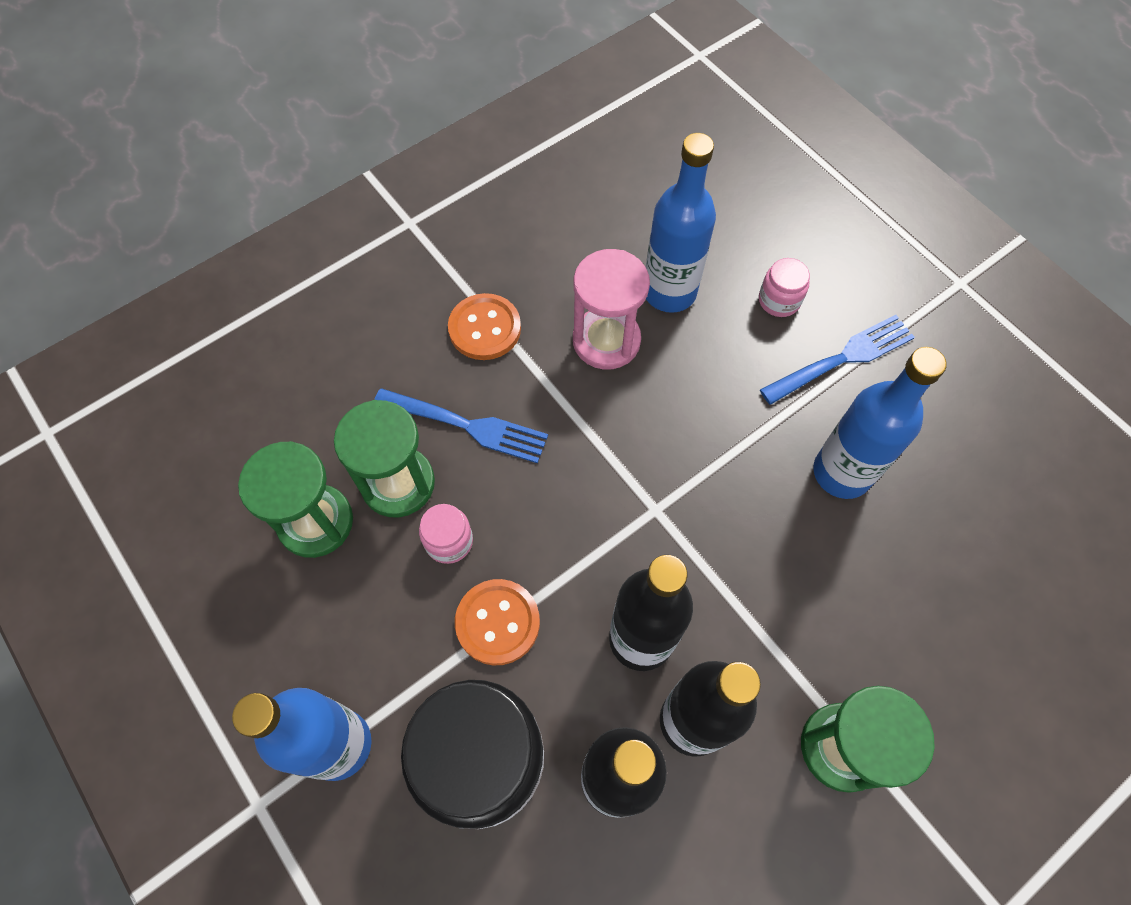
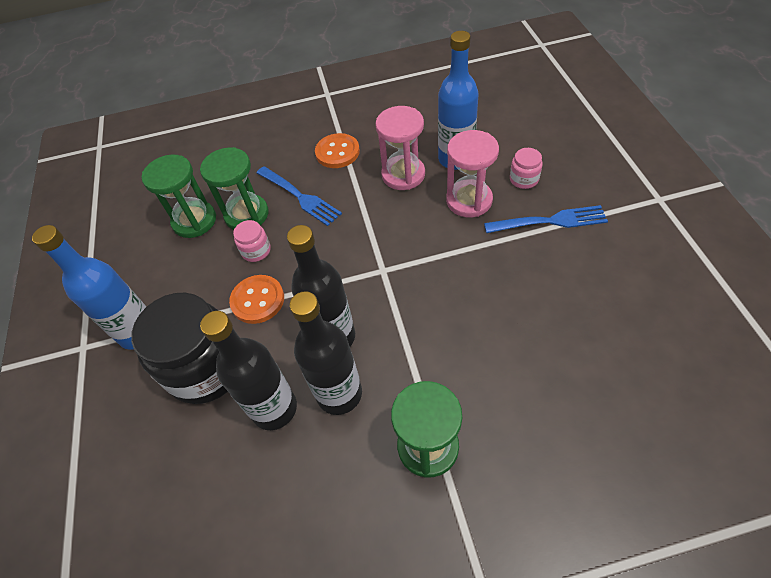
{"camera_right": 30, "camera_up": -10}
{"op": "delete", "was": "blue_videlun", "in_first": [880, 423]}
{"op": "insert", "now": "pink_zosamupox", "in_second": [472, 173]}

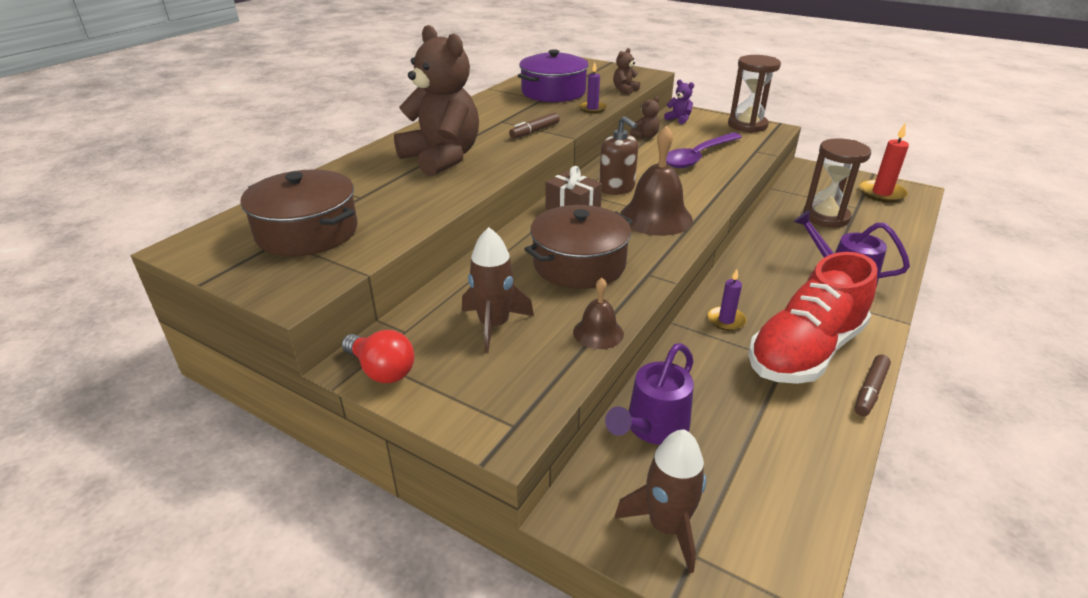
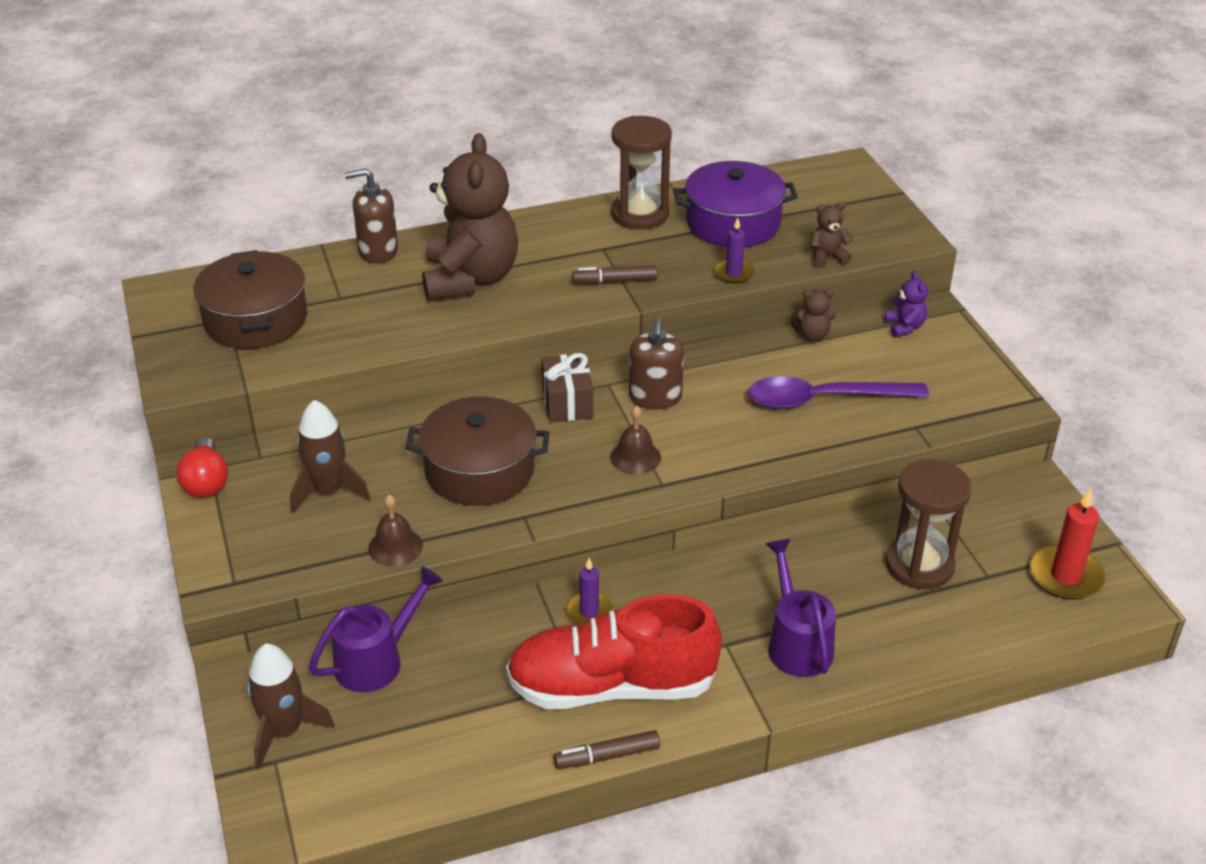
{"camera_right": 40, "camera_up": 5}
{"op": "insert", "now": "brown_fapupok", "in_second": [371, 216]}
{"op": "move", "was": "brown_zosamupox", "in_first": [754, 94], "in_second": [641, 173]}
{"op": "rotate", "was": "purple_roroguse", "in_first": [649, 394], "in_second": [376, 629], "clockwise": 150}
{"op": "resize", "was": "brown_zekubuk", "in_first": [656, 180], "in_second": [635, 440], "ratio": 0.54}

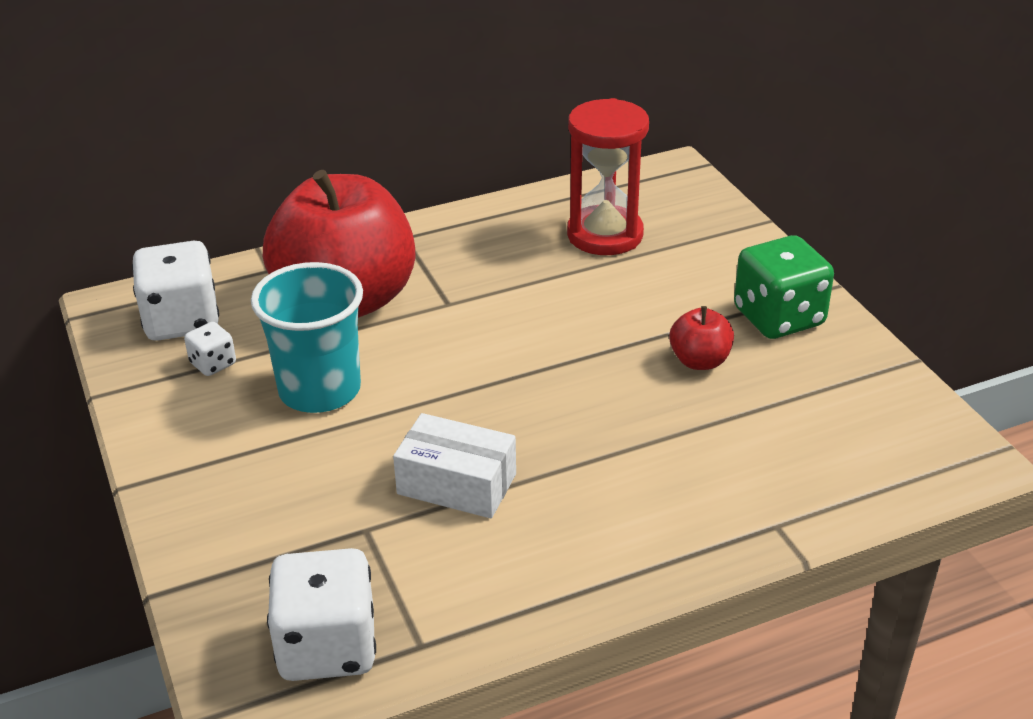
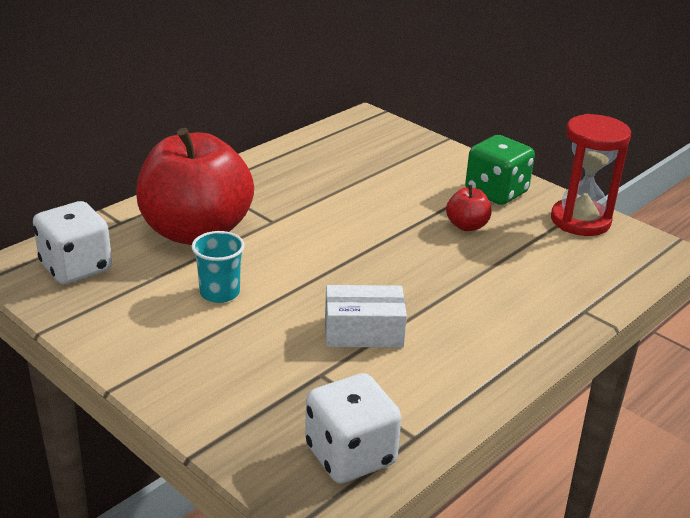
{"camera_right": -25, "camera_up": -5}
{"op": "delete", "was": "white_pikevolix", "in_first": [210, 349]}
{"op": "move", "was": "red_zosamupox", "in_first": [608, 176], "in_second": [591, 175]}
{"op": "resize", "was": "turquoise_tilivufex", "in_first": [307, 337], "in_second": [218, 267], "ratio": 0.62}

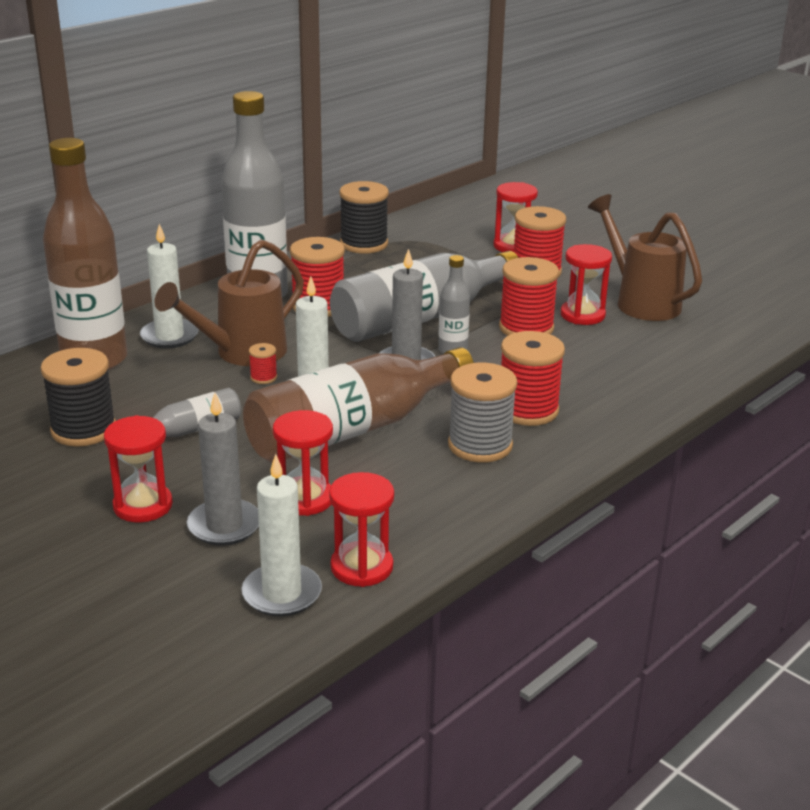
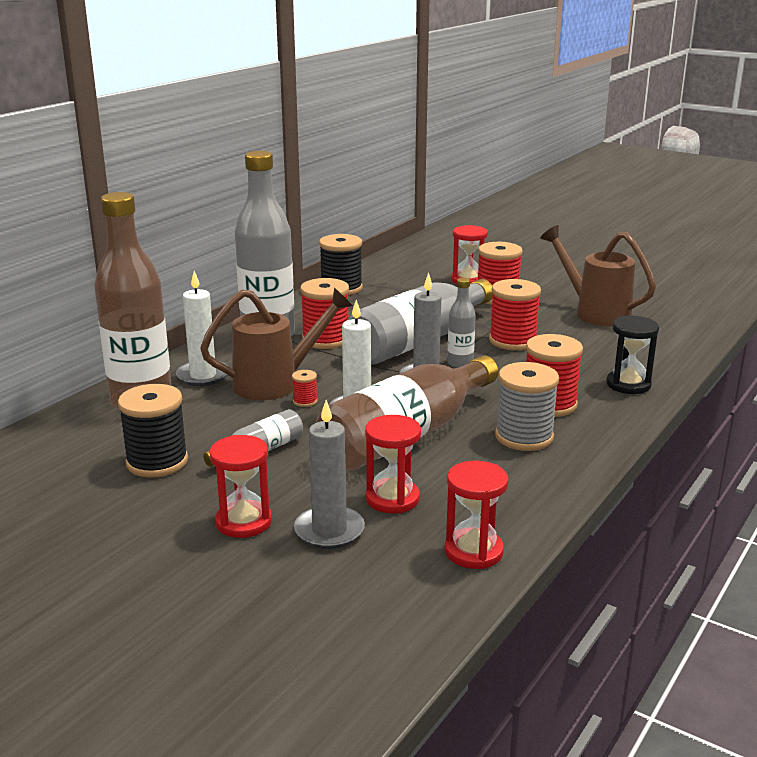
{"camera_right": -10, "camera_up": -5}
{"op": "delete", "was": "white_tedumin", "in_first": [281, 535]}
{"op": "delete", "was": "red_zosamupox", "in_first": [586, 284]}
{"op": "insert", "now": "black_zosamupox", "in_second": [632, 354]}
{"op": "rotate", "was": "brown_roroguse", "in_first": [229, 302], "in_second": [276, 344], "clockwise": -150}

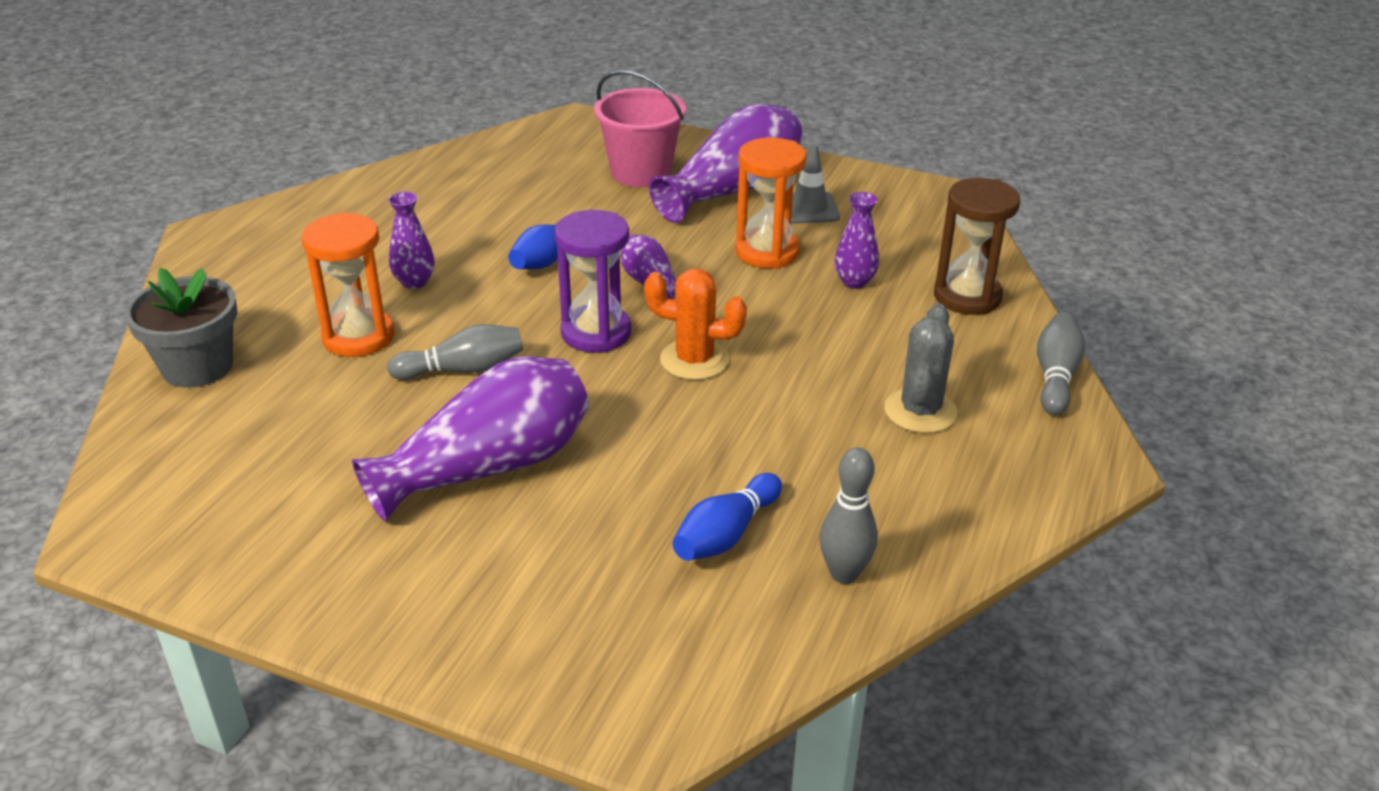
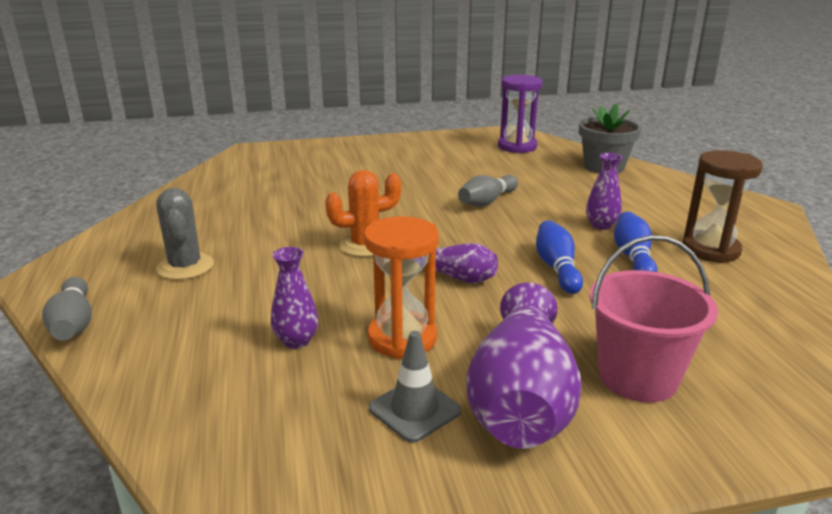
{"camera_right": 145, "camera_up": -10}
{"op": "delete", "was": "orange_zosamupox", "in_first": [348, 284]}
{"op": "delete", "was": "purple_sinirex", "in_first": [470, 438]}
{"op": "delete", "was": "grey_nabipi", "in_first": [848, 515]}
{"op": "move", "was": "purple_zosamupox", "in_first": [593, 281], "in_second": [520, 114]}
{"op": "move", "was": "blue_nabipi", "in_first": [727, 517], "in_second": [635, 242]}
{"op": "move", "was": "brown_zosamupox", "in_first": [977, 246], "in_second": [722, 206]}

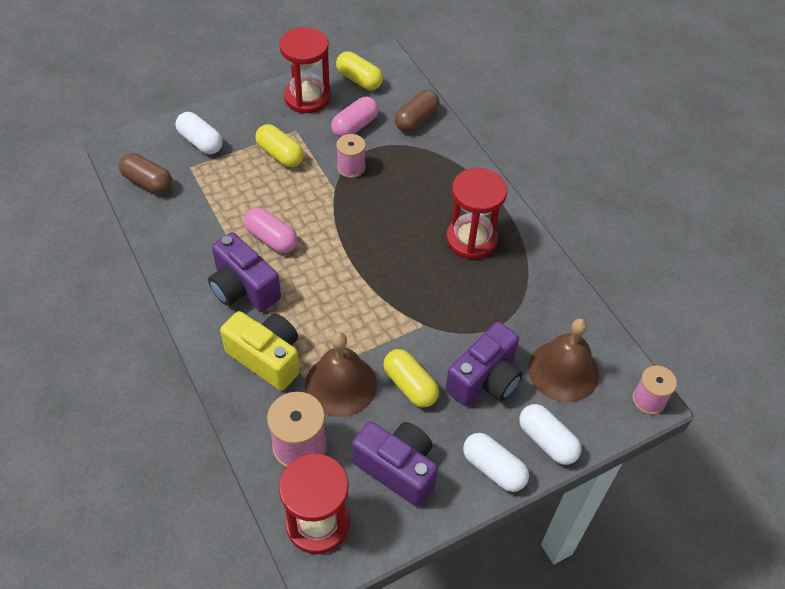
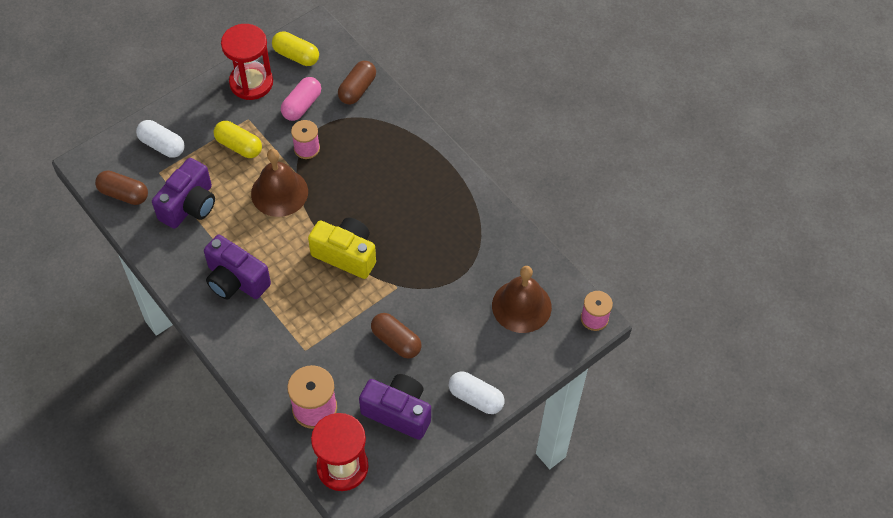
{"camera_right": -10, "camera_up": 5}
{"op": "delete", "was": "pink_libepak", "in_first": [270, 230]}
{"op": "delete", "was": "red_zosamupox", "in_first": [476, 213]}
{"op": "delete", "was": "white_libepak", "in_first": [550, 434]}
{"op": "move", "was": "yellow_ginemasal", "in_first": [260, 351], "in_second": [342, 248]}
{"op": "move", "was": "brown_zekubuk", "in_first": [341, 374], "in_second": [279, 183]}
{"op": "move", "was": "purple_ginemasal", "in_first": [484, 364], "in_second": [183, 193]}
{"op": "recolor", "was": "yellow_libepak", "now": "brown_libepak", "in_first": [411, 378], "in_second": [396, 336]}

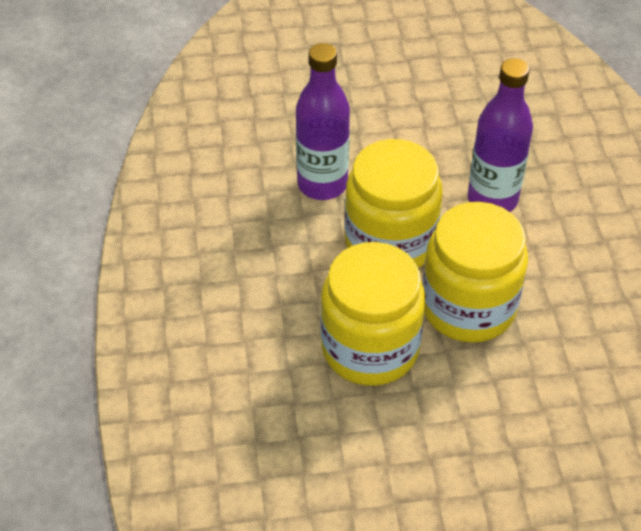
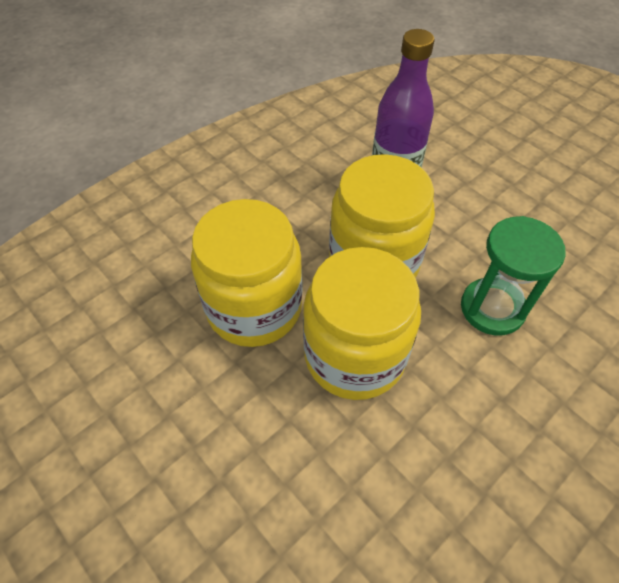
{"camera_right": 55, "camera_up": 5}
{"op": "replace", "was": "purple_videlun", "now": "green_zosamupox", "in_first": [500, 135], "in_second": [513, 276]}

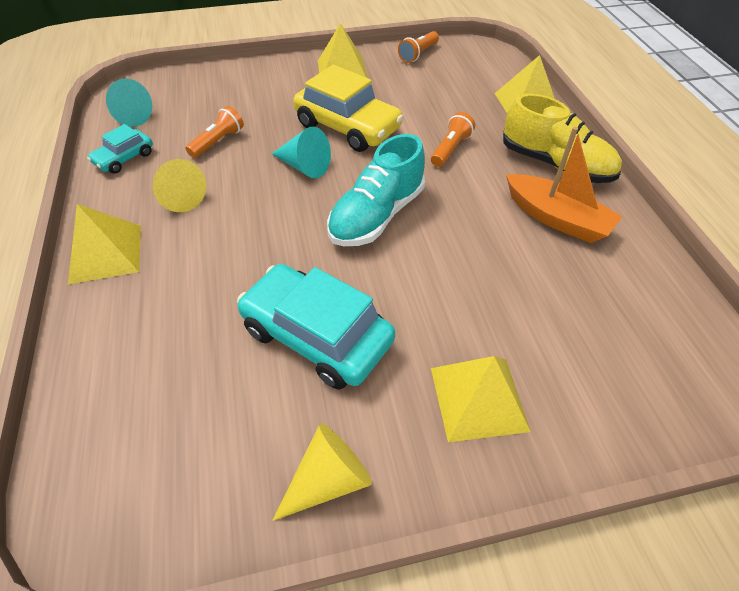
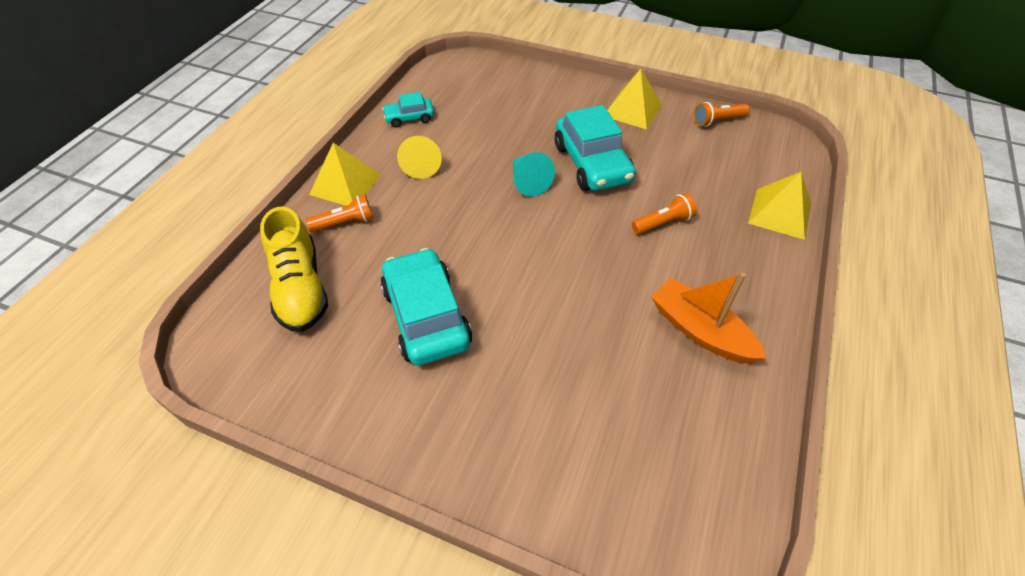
{"camera_right": 35, "camera_up": 0}
{"op": "delete", "was": "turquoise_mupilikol", "in_first": [129, 103]}
{"op": "delete", "was": "yellow_mupilikol", "in_first": [322, 472]}
{"op": "delete", "was": "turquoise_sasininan", "in_first": [376, 190]}
{"op": "delete", "was": "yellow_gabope", "in_first": [481, 399]}
{"op": "move", "was": "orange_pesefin", "in_first": [214, 132], "in_second": [340, 213]}
{"op": "move", "was": "yellow_sasininan", "in_first": [562, 138], "in_second": [294, 269]}
{"op": "recolor", "was": "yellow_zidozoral", "now": "turquoise_zidozoral", "in_first": [348, 108], "in_second": [595, 148]}
{"op": "rotate", "was": "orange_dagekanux", "in_first": [564, 185], "in_second": [709, 318], "clockwise": 150}

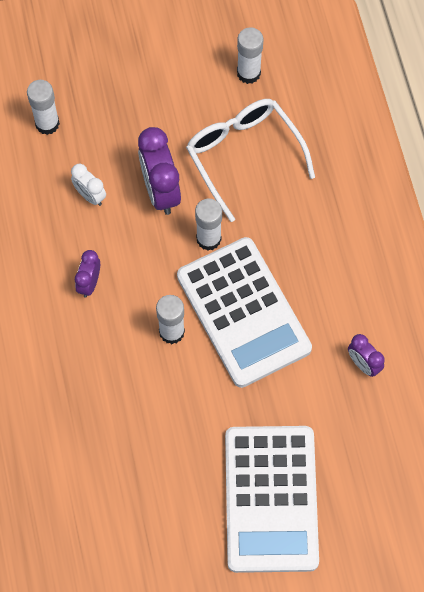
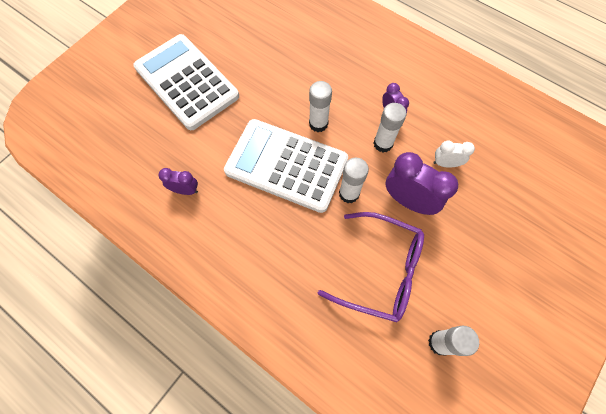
{"camera_right": 140, "camera_up": 0}
{"op": "move", "was": "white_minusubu", "in_first": [43, 107], "in_second": [390, 127]}
{"op": "recolor", "was": "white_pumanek", "now": "purple_pumanek", "in_first": [250, 160], "in_second": [371, 267]}

